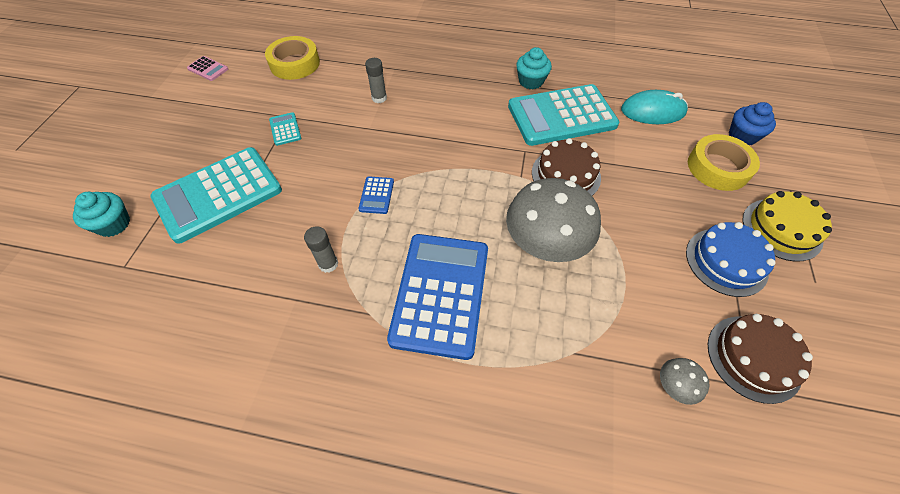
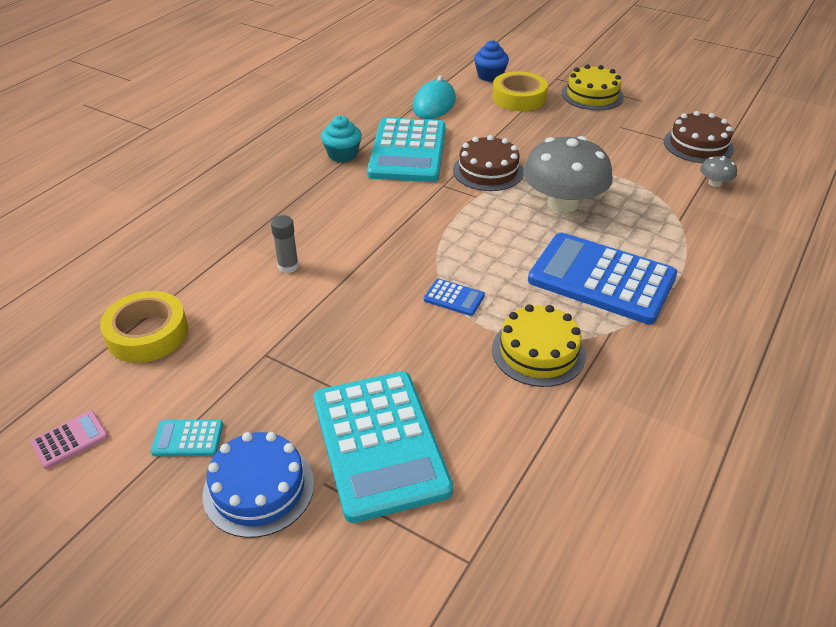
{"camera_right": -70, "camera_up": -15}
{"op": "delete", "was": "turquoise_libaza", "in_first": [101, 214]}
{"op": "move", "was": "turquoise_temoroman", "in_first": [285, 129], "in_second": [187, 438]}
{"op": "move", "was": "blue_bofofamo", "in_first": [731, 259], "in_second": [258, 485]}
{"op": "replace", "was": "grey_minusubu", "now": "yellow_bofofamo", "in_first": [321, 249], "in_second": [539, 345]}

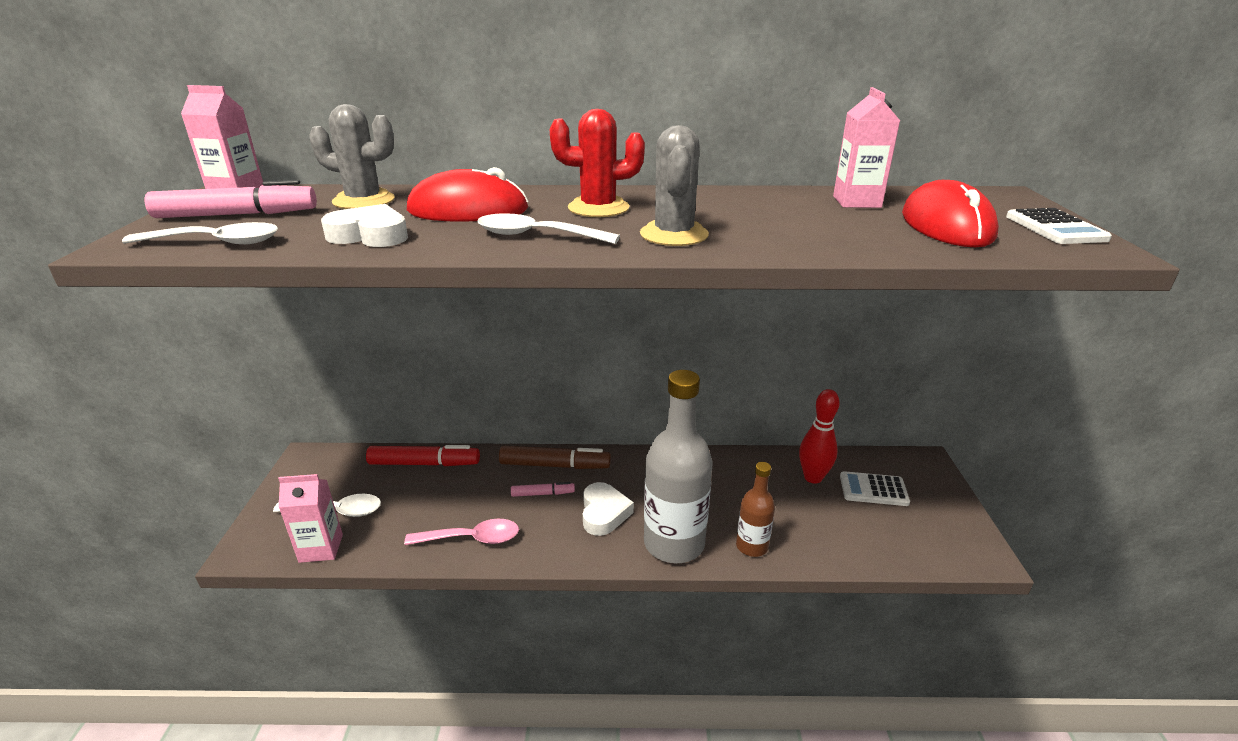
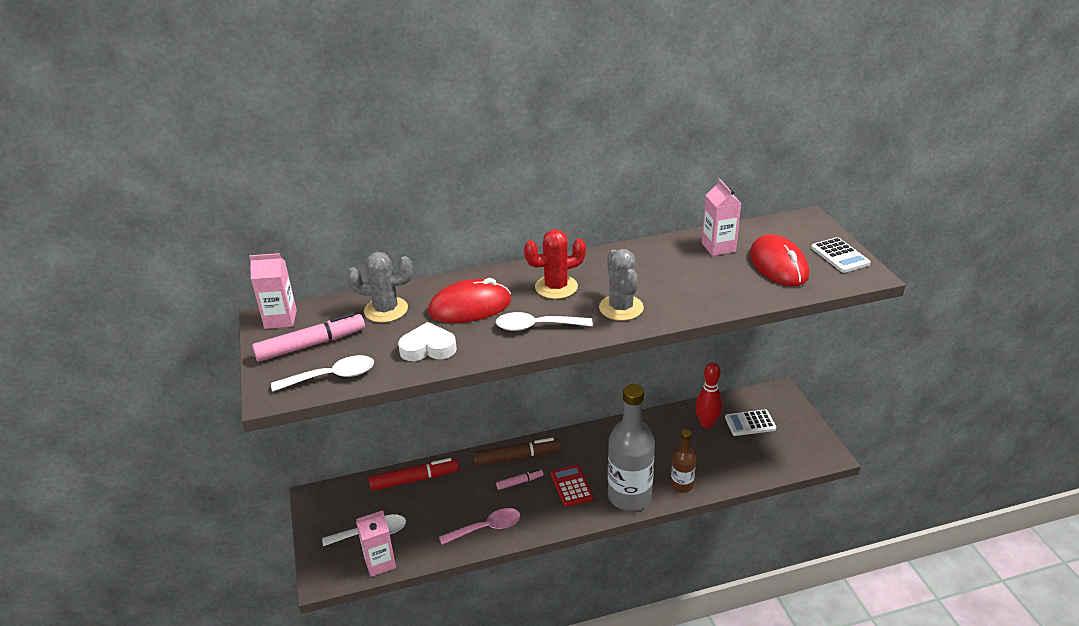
{"camera_right": -15, "camera_up": 5}
{"op": "replace", "was": "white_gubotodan", "now": "red_temoroman", "in_first": [608, 509], "in_second": [572, 486]}

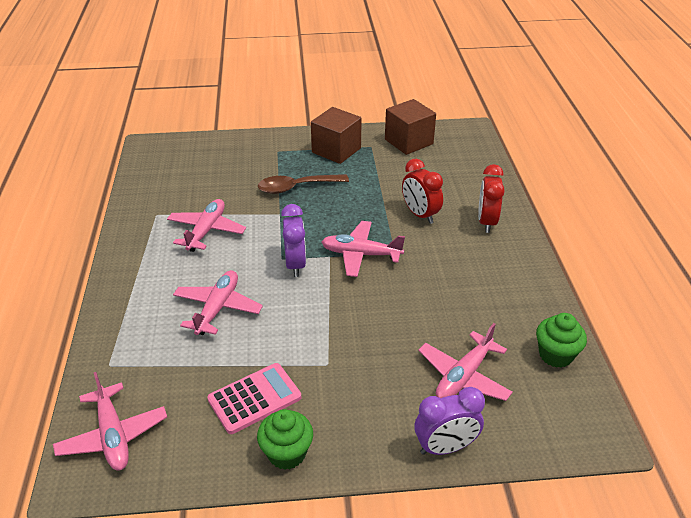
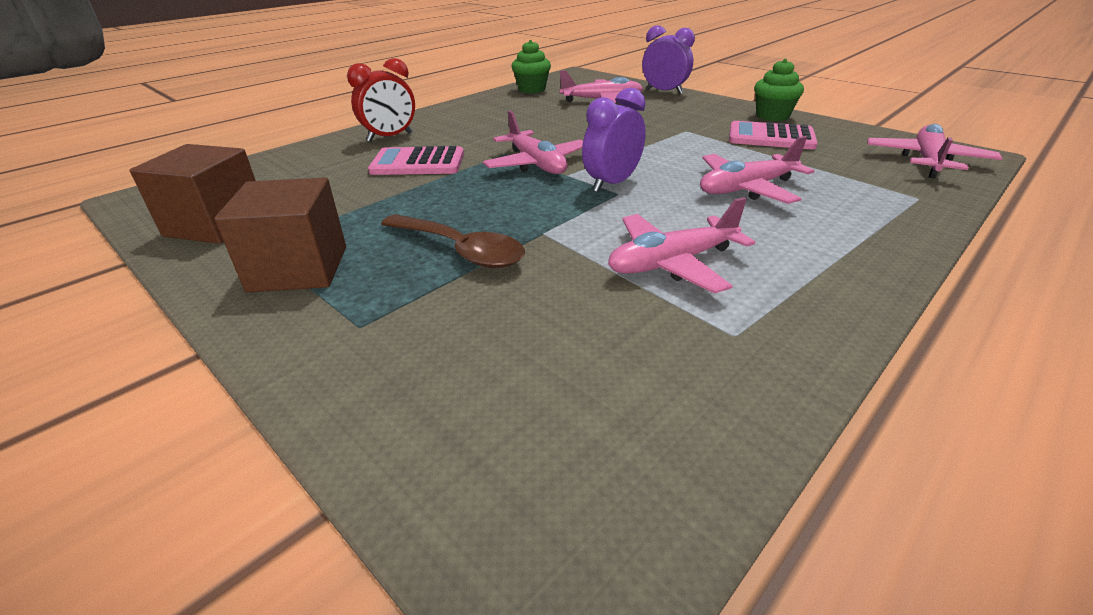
{"camera_right": -130, "camera_up": -5}
{"op": "replace", "was": "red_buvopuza", "now": "pink_temoroman", "in_first": [422, 191], "in_second": [416, 160]}

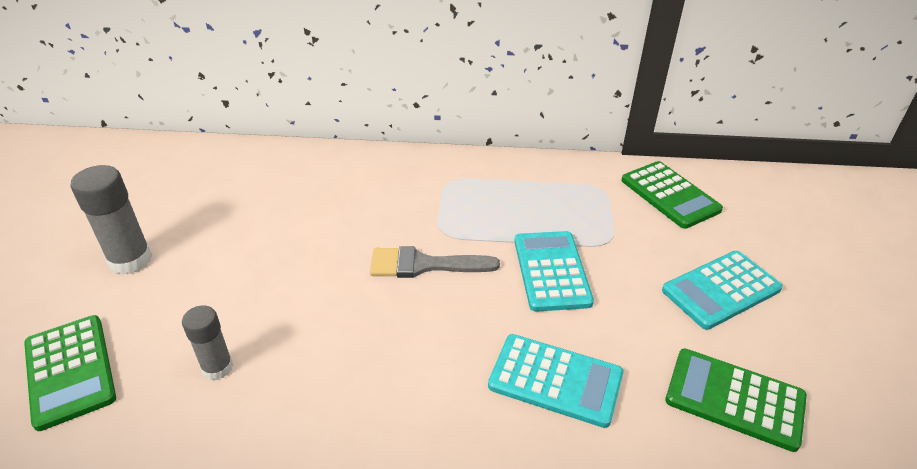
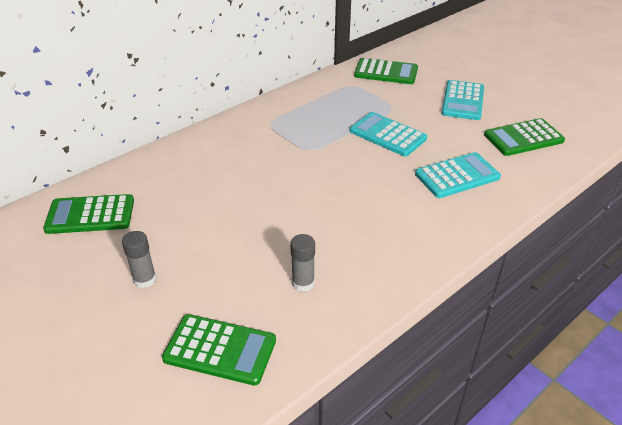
{"camera_right": -45, "camera_up": 0}
{"op": "delete", "was": "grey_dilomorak", "in_first": [435, 262]}
{"op": "insert", "now": "green_temoroman", "in_second": [88, 214]}
{"op": "resize", "was": "grey_minusubu", "in_first": [111, 220], "in_second": [139, 260], "ratio": 0.63}

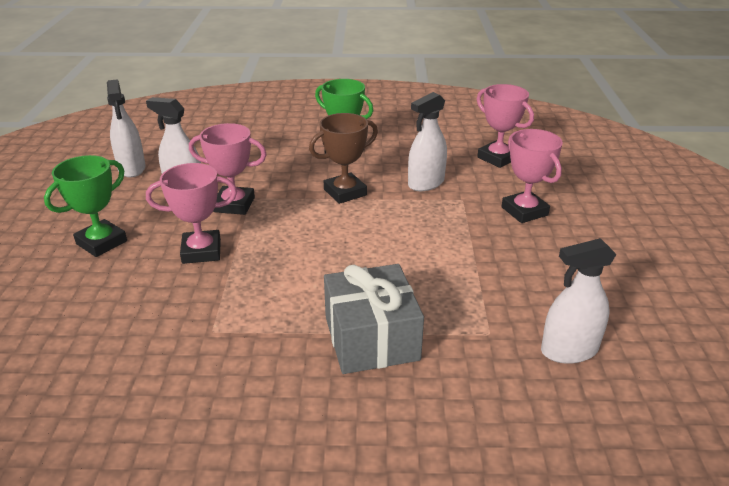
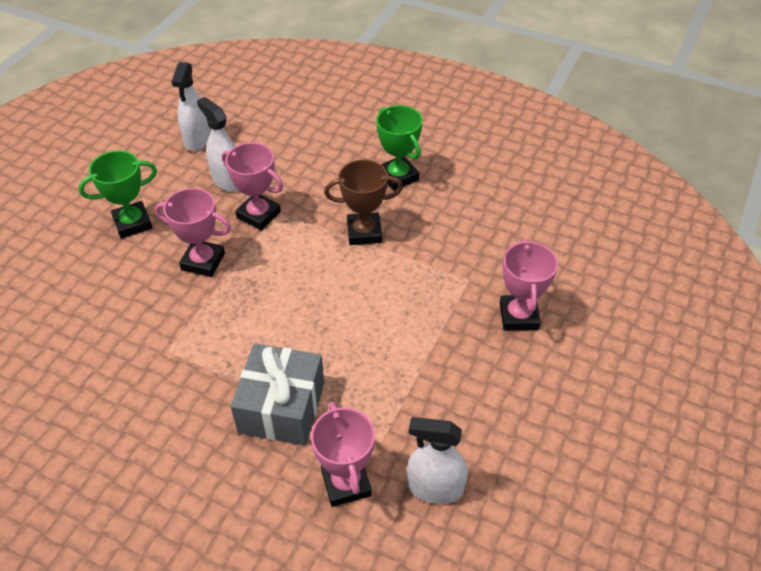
{"camera_right": 25, "camera_up": 15}
{"op": "delete", "was": "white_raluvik", "in_first": [427, 141]}
{"op": "move", "was": "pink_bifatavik", "in_first": [505, 126], "in_second": [343, 454]}

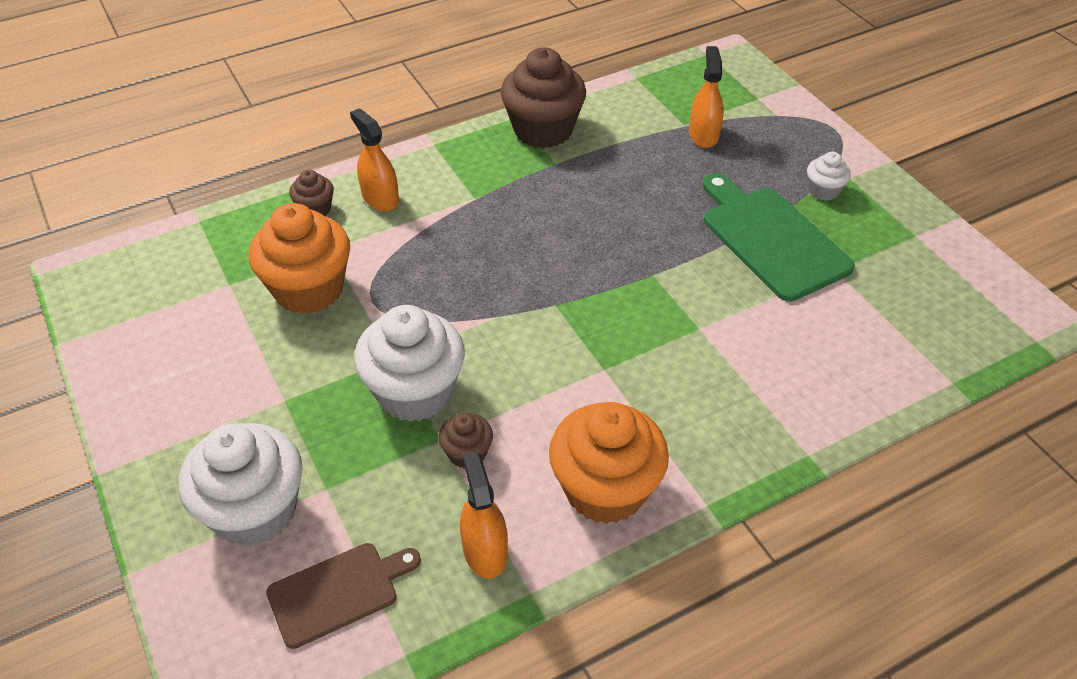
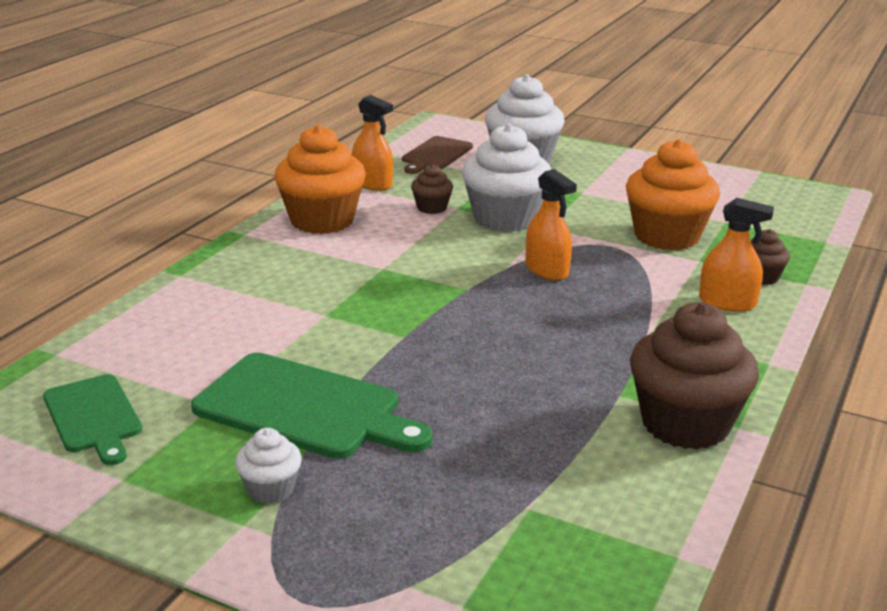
{"camera_right": 145, "camera_up": -20}
{"op": "insert", "now": "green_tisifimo", "in_second": [92, 419]}
{"op": "move", "was": "orange_raluvik", "in_first": [706, 97], "in_second": [551, 224]}

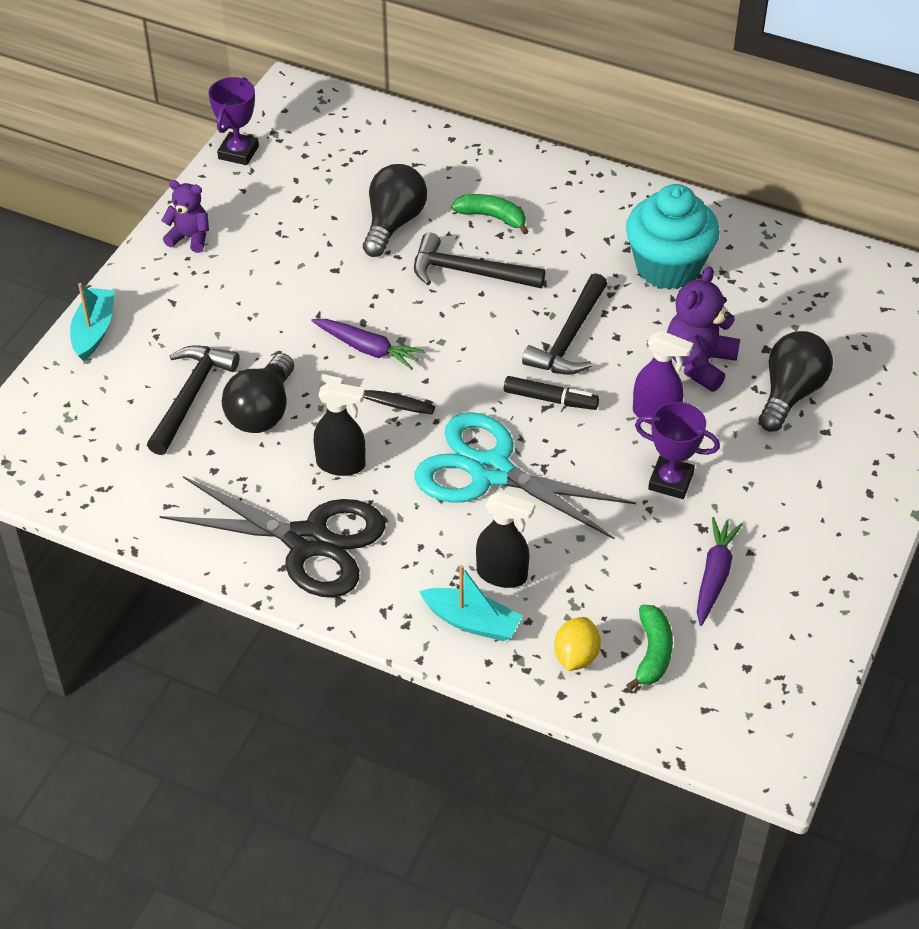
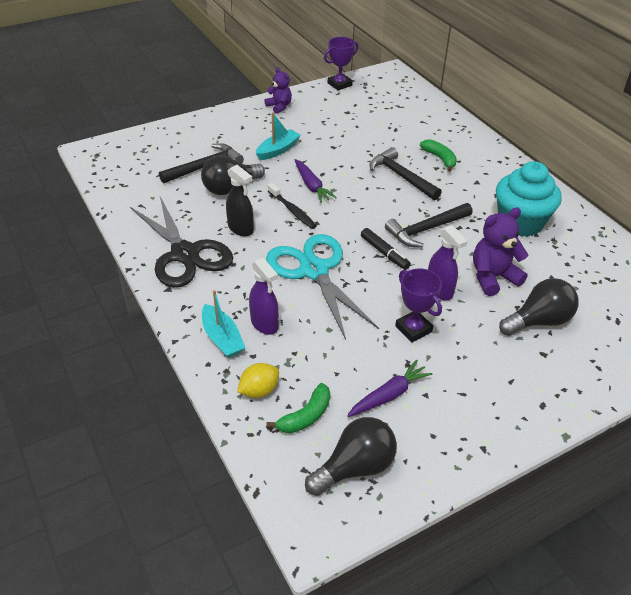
{"camera_right": 35, "camera_up": -5}
{"op": "move", "was": "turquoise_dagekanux", "in_first": [92, 322], "in_second": [278, 136]}
{"op": "move", "was": "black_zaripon", "in_first": [395, 210], "in_second": [351, 456]}
{"op": "recolor", "was": "black_raluvik", "now": "purple_raluvik", "in_first": [505, 540], "in_second": [264, 296]}

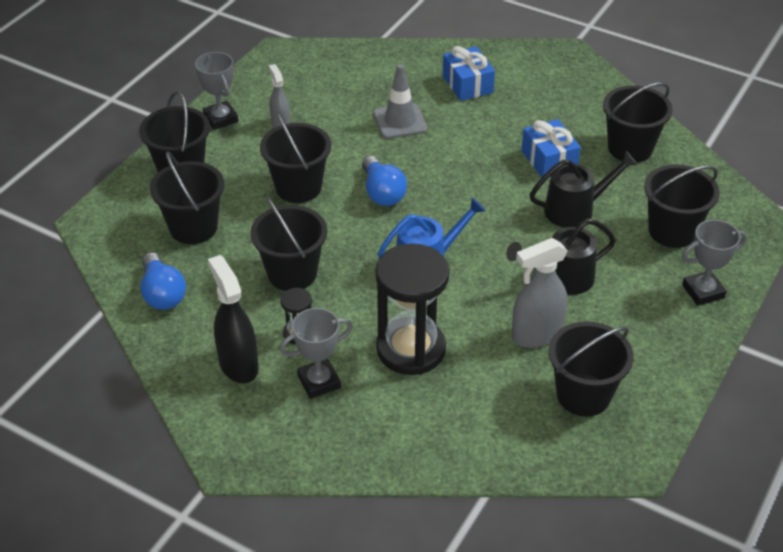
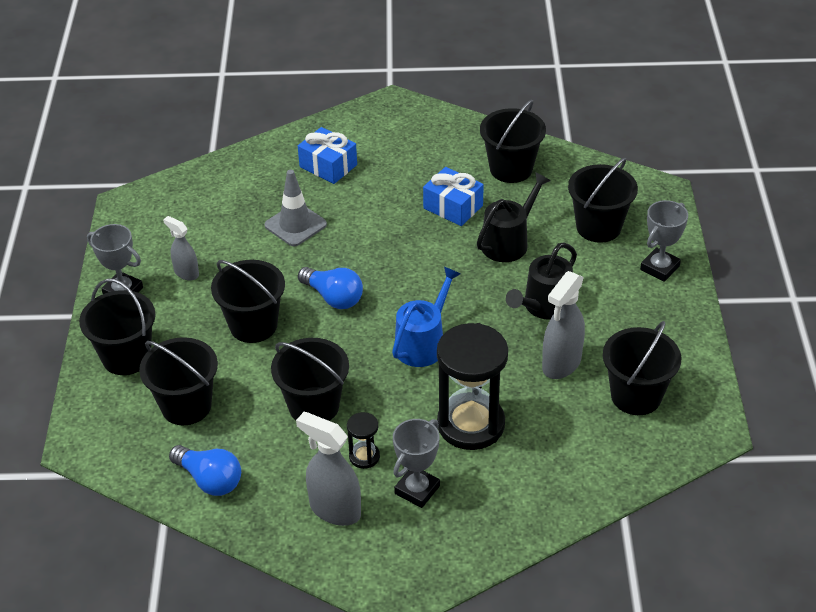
{"camera_right": -30, "camera_up": 0}
{"op": "recolor", "was": "black_raluvik", "now": "grey_raluvik", "in_first": [233, 319], "in_second": [328, 469]}

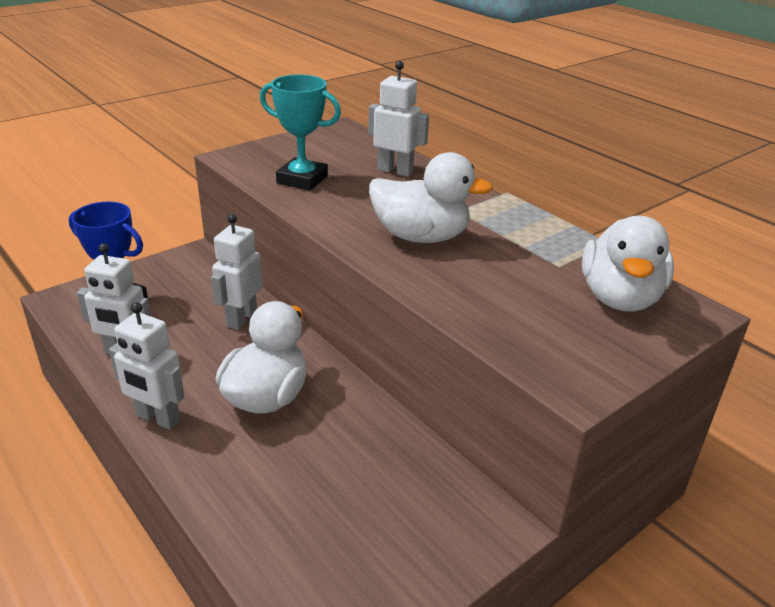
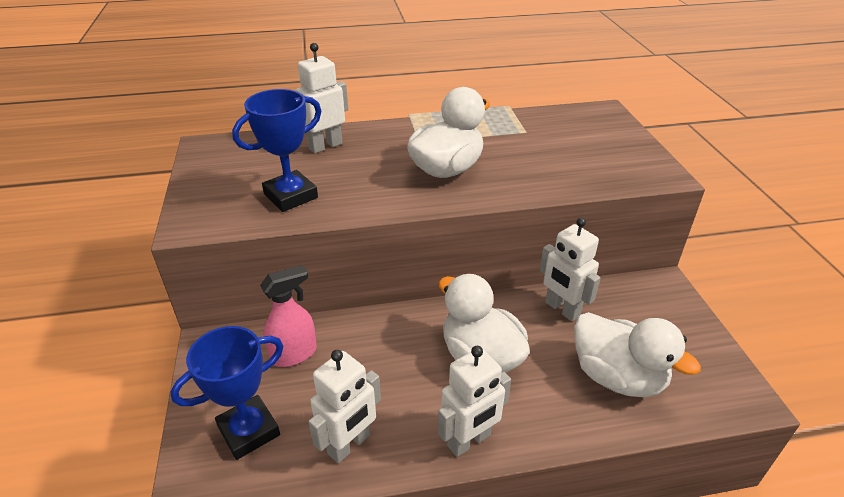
{"camera_right": -60, "camera_up": 5}
{"op": "insert", "now": "pink_raluvik", "in_second": [288, 316]}
{"op": "move", "was": "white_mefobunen", "in_first": [236, 272], "in_second": [570, 270]}
{"op": "move", "was": "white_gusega", "in_first": [628, 264], "in_second": [637, 354]}
{"op": "recolor", "was": "turquoise_bifatavik", "now": "blue_bifatavik", "in_first": [300, 133], "in_second": [276, 150]}

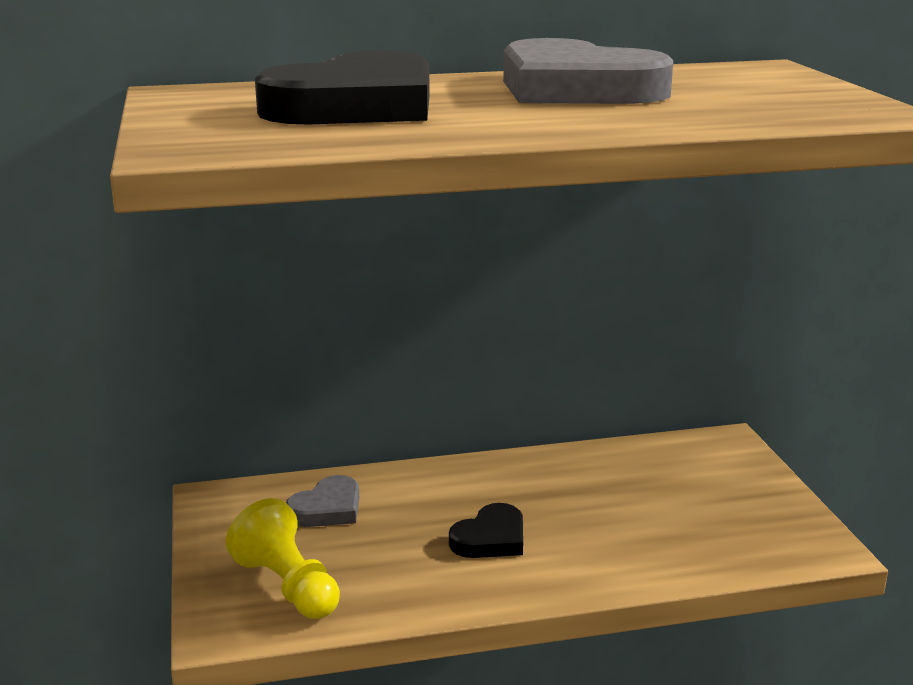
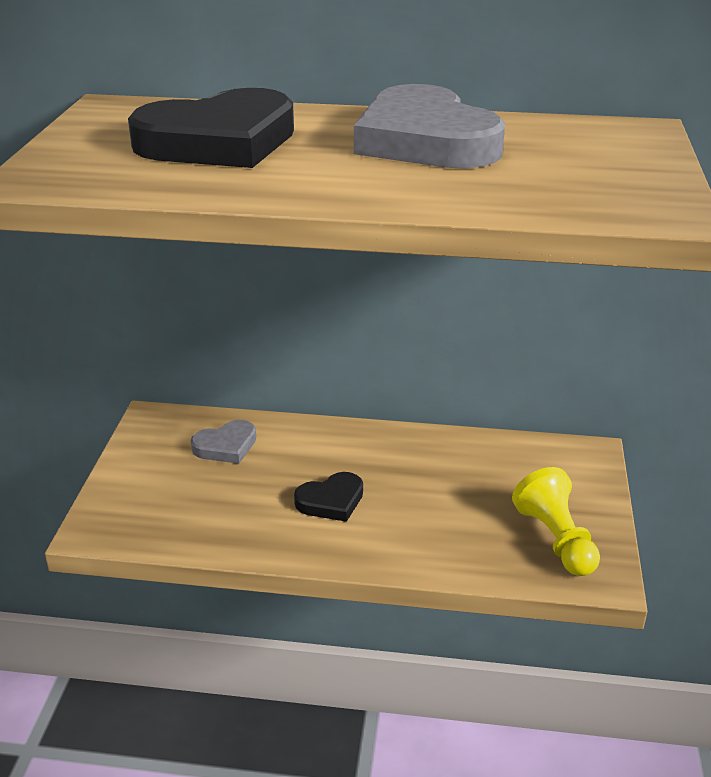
{"camera_right": 20, "camera_up": 10}
{"op": "move", "was": "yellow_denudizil", "in_first": [283, 558], "in_second": [556, 521]}

